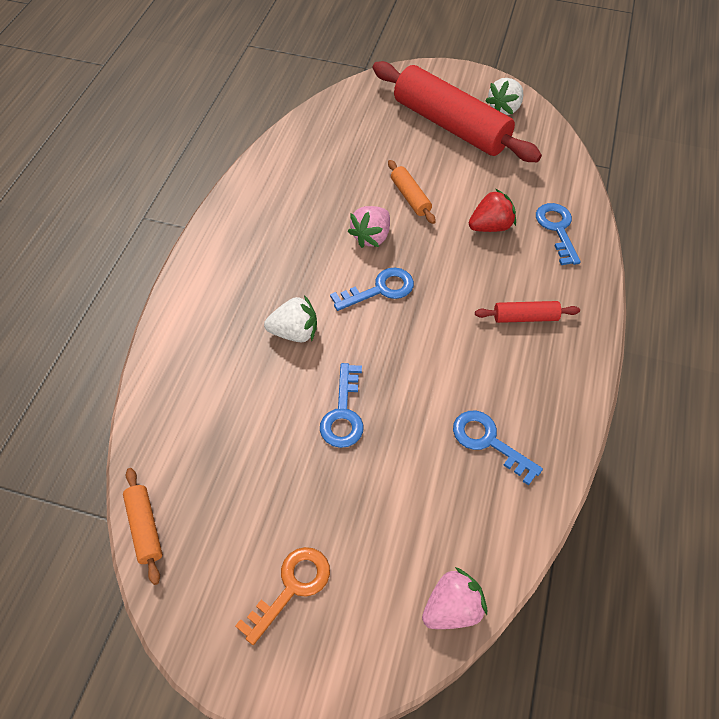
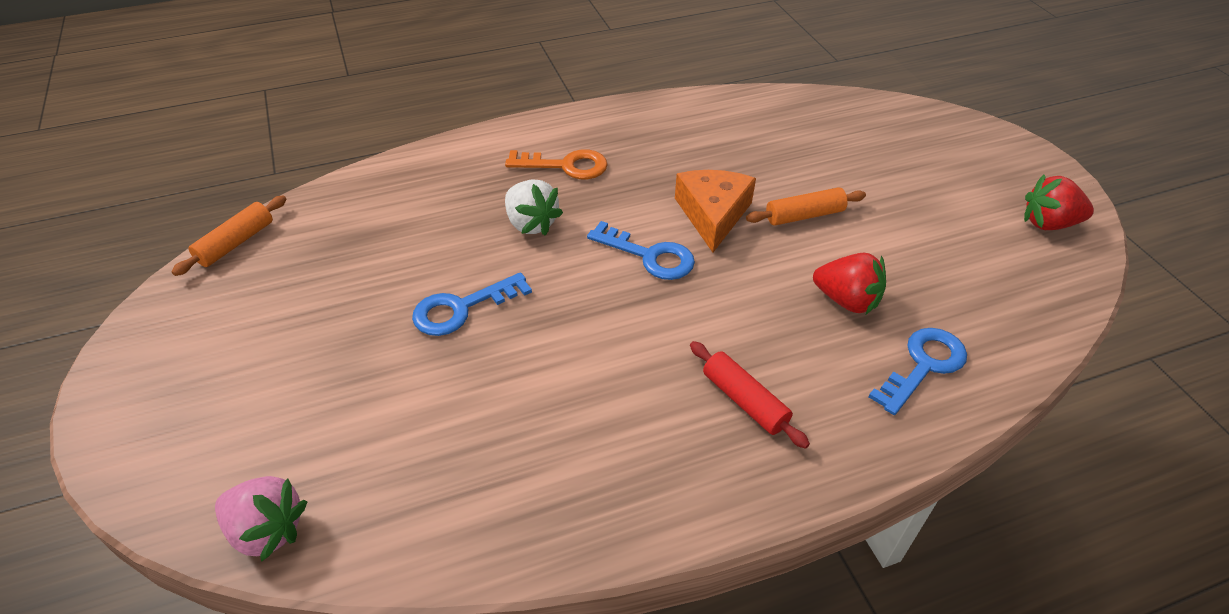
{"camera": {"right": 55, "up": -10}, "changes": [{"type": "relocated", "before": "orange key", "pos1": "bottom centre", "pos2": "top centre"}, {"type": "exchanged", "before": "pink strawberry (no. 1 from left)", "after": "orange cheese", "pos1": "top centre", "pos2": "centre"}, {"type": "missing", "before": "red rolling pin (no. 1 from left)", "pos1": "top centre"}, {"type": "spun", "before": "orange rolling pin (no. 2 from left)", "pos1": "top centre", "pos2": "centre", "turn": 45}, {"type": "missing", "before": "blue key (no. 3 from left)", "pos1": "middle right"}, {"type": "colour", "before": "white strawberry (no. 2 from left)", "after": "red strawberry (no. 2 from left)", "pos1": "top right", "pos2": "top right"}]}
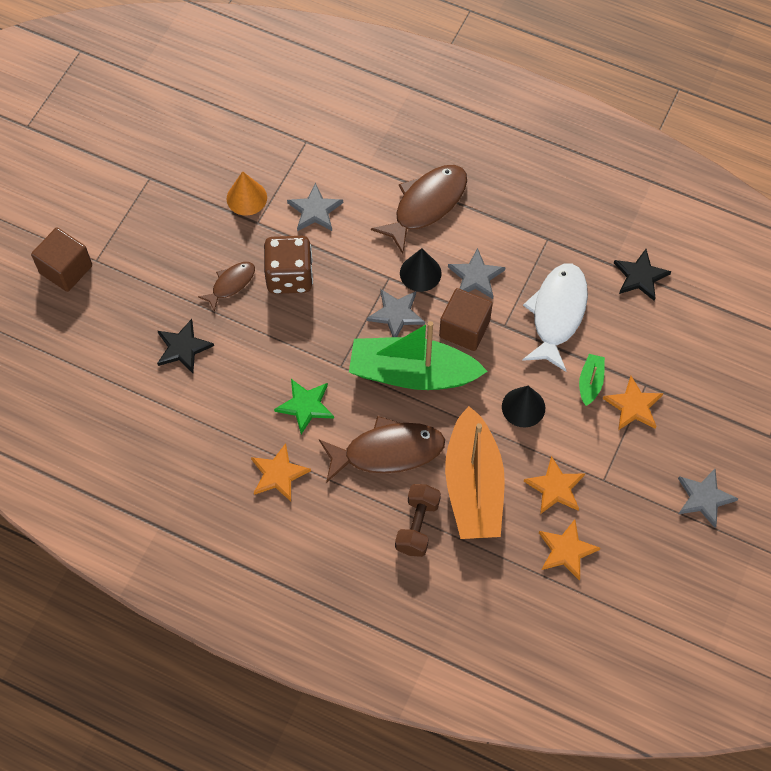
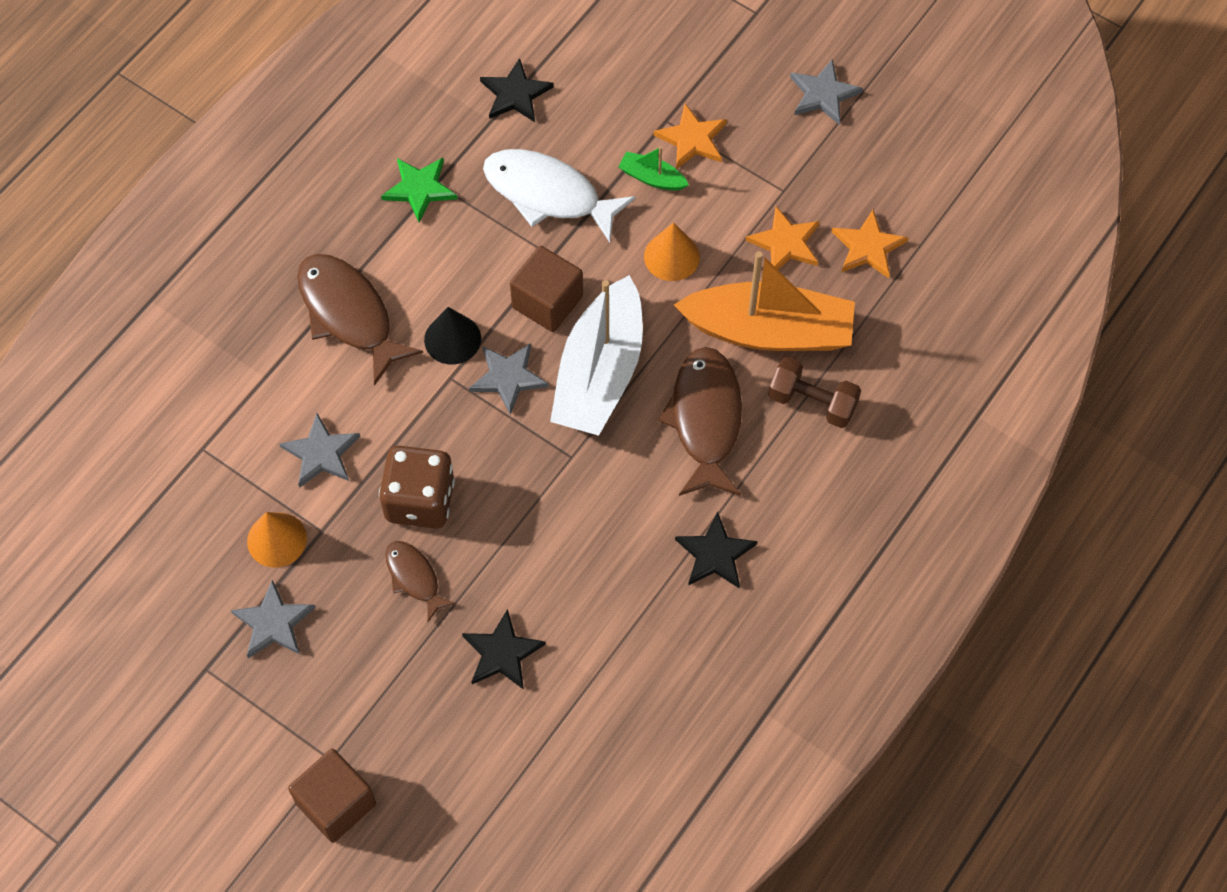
{"camera": {"right": -80, "up": 0}, "changes": [{"type": "colour", "before": "orange star (no. 1 from left)", "after": "black star (no. 3 from left)", "pos1": "centre", "pos2": "centre"}, {"type": "relocated", "before": "green star", "pos1": "centre", "pos2": "top centre"}, {"type": "colour", "before": "green boat (no. 1 from left)", "after": "white boat", "pos1": "centre", "pos2": "centre"}, {"type": "relocated", "before": "grey star (no. 3 from left in the first image)", "after": "grey star (no. 1 from left)", "pos1": "centre", "pos2": "bottom left"}, {"type": "colour", "before": "black cone (no. 2 from left)", "after": "orange cone (no. 2 from left)", "pos1": "middle right", "pos2": "top centre"}]}
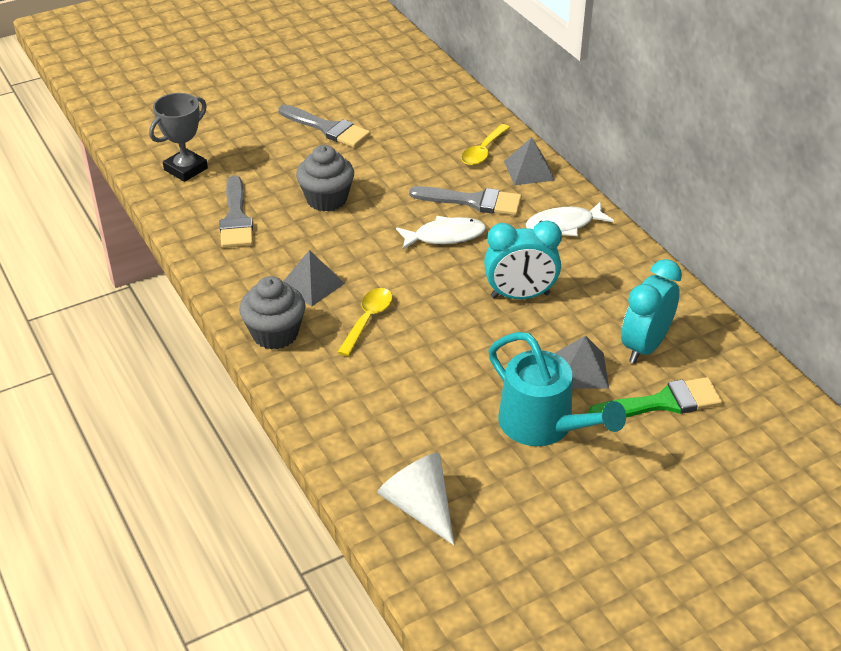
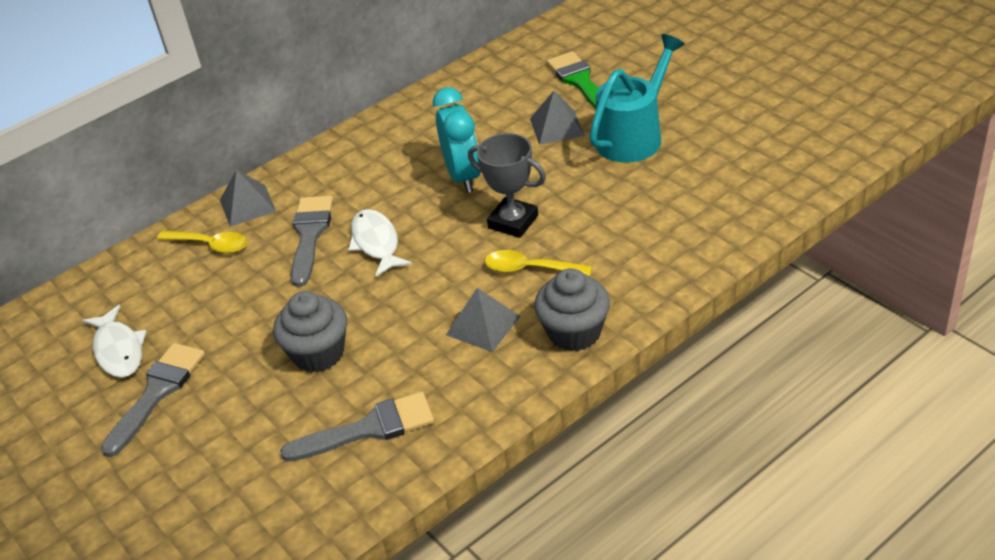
{"camera": {"right": -95, "up": 0}, "changes": [{"type": "relocated", "before": "grey trophy", "pos1": "top left", "pos2": "top centre"}, {"type": "missing", "before": "white cone", "pos1": "bottom centre"}, {"type": "relocated", "before": "white fish (no. 2 from left in the first image)", "after": "white fish (no. 1 from left)", "pos1": "middle right", "pos2": "middle left"}, {"type": "missing", "before": "turquoise clock (no. 2 from left)", "pos1": "middle right"}]}
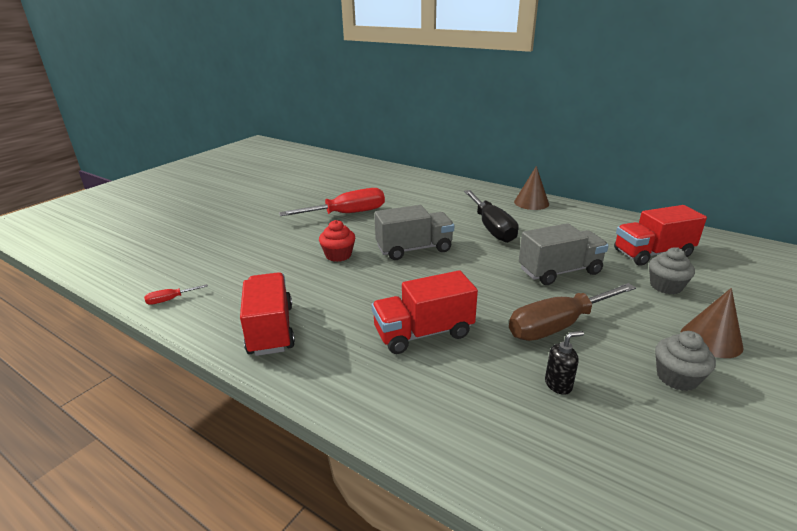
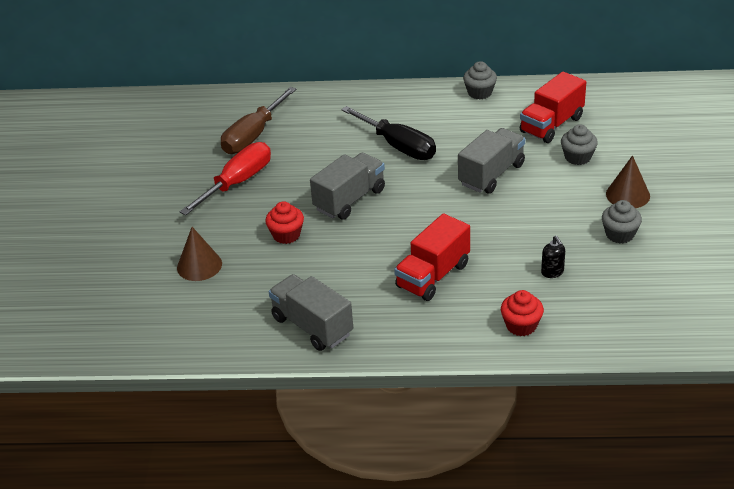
{"camera": {"right": -30, "up": 10}, "changes": [{"type": "missing", "before": "red screwdriver (no. 1 from left)", "pos1": "middle left"}, {"type": "colour", "before": "red truck (no. 1 from left)", "after": "grey truck (no. 1 from left)", "pos1": "centre", "pos2": "centre"}, {"type": "relocated", "before": "brown screwdriver", "pos1": "middle right", "pos2": "top centre"}, {"type": "relocated", "before": "brown cone (no. 1 from left)", "pos1": "centre", "pos2": "middle left"}, {"type": "spun", "before": "black soap dispenser", "pos1": "bottom right", "pos2": "middle right", "turn": 120}, {"type": "appeared", "after": "grey cupcake (no. 1 from left)", "pos2": "top centre"}, {"type": "appeared", "after": "red cupcake (no. 2 from left)", "pos2": "middle right"}]}
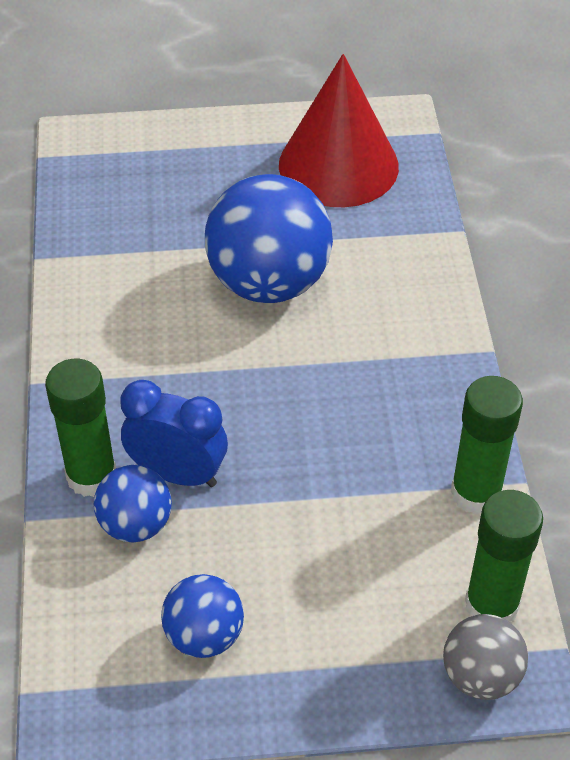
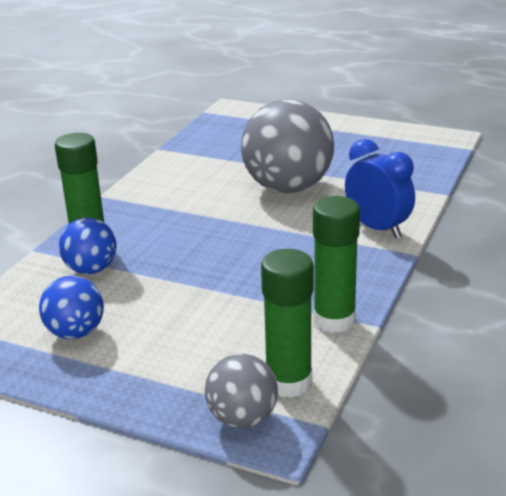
{"camera": {"right": 30, "up": -20}, "changes": [{"type": "relocated", "before": "blue clock", "pos1": "middle left", "pos2": "middle right"}, {"type": "colour", "before": "blue ball (no. 3 from left)", "after": "grey ball (no. 2 from left)", "pos1": "top centre", "pos2": "top centre"}, {"type": "missing", "before": "red cone", "pos1": "top centre"}]}
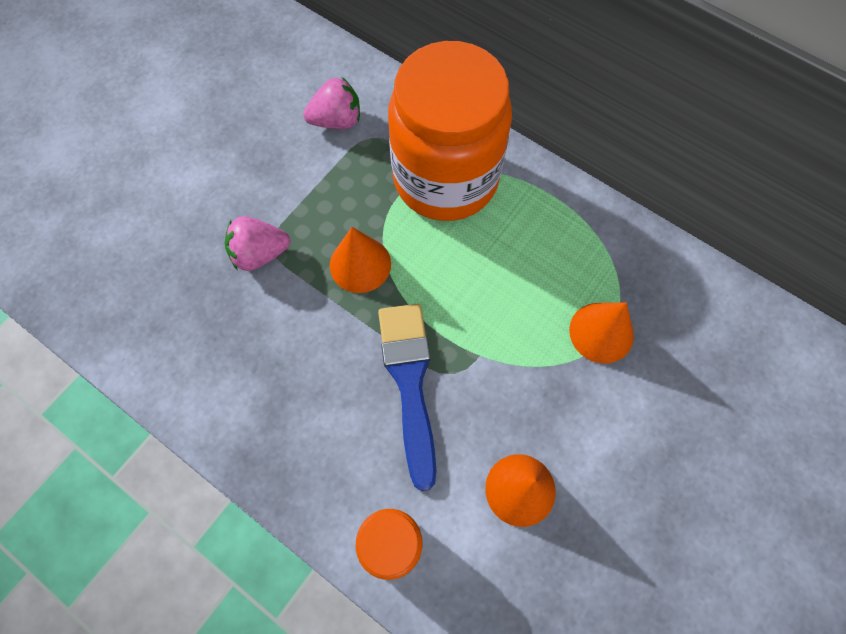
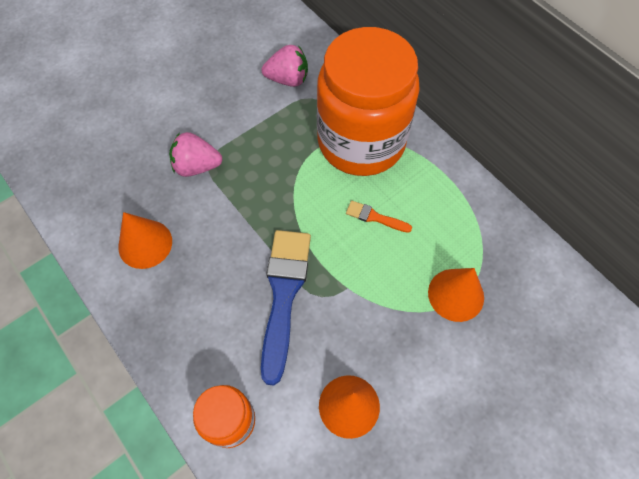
{"camera": {"right": 15, "up": -5}, "changes": [{"type": "relocated", "before": "orange cone (no. 1 from left)", "pos1": "centre", "pos2": "middle left"}, {"type": "appeared", "after": "orange brush", "pos2": "centre"}]}
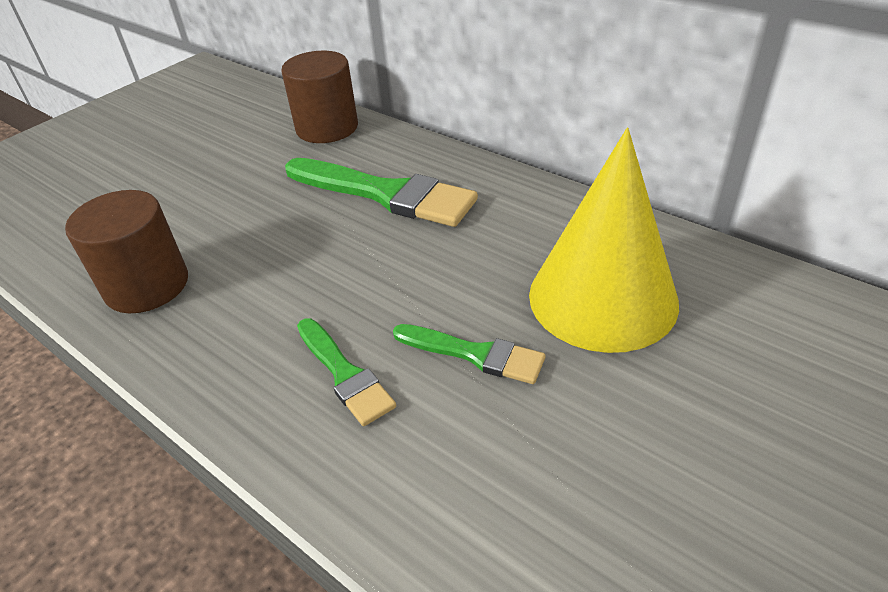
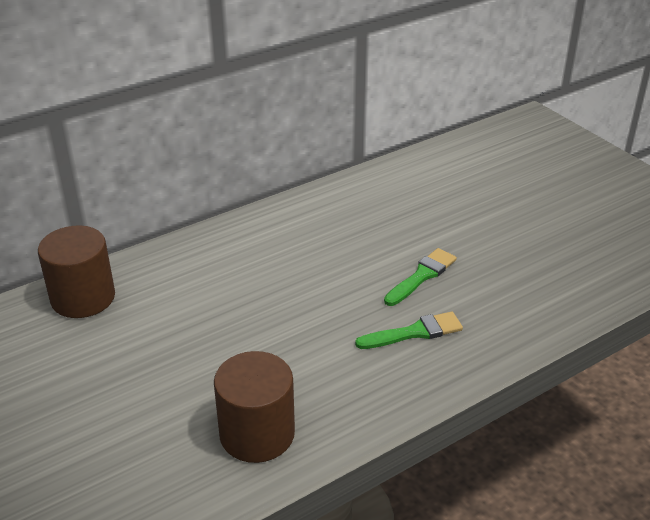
{"camera": {"right": -75, "up": -5}, "changes": [{"type": "missing", "before": "green brush (no. 2 from left)", "pos1": "top centre"}, {"type": "missing", "before": "yellow cone", "pos1": "middle right"}]}
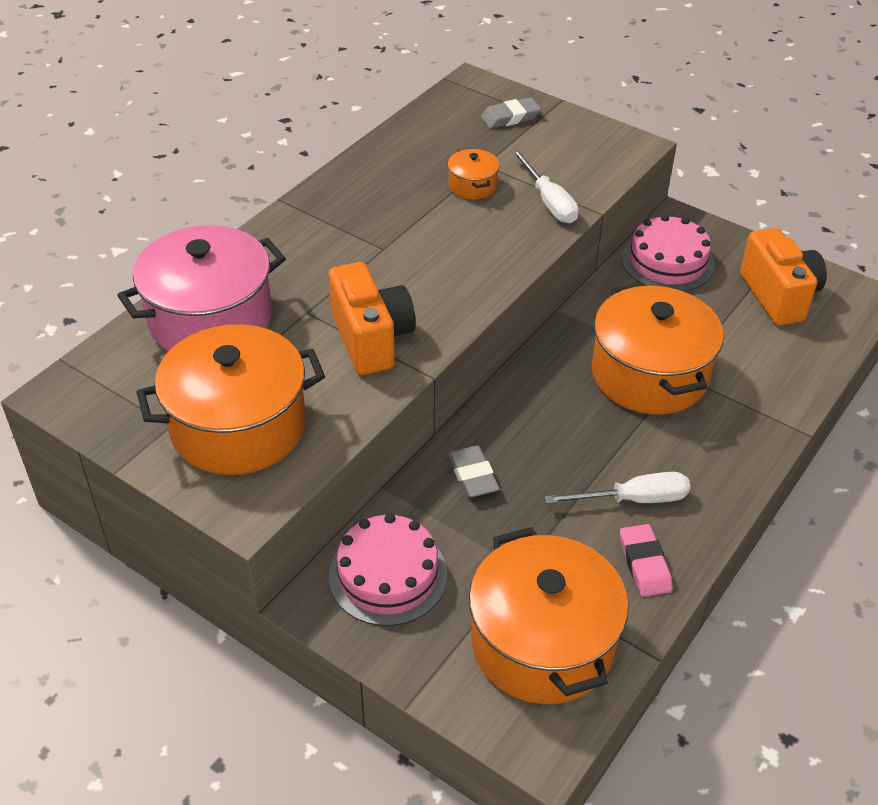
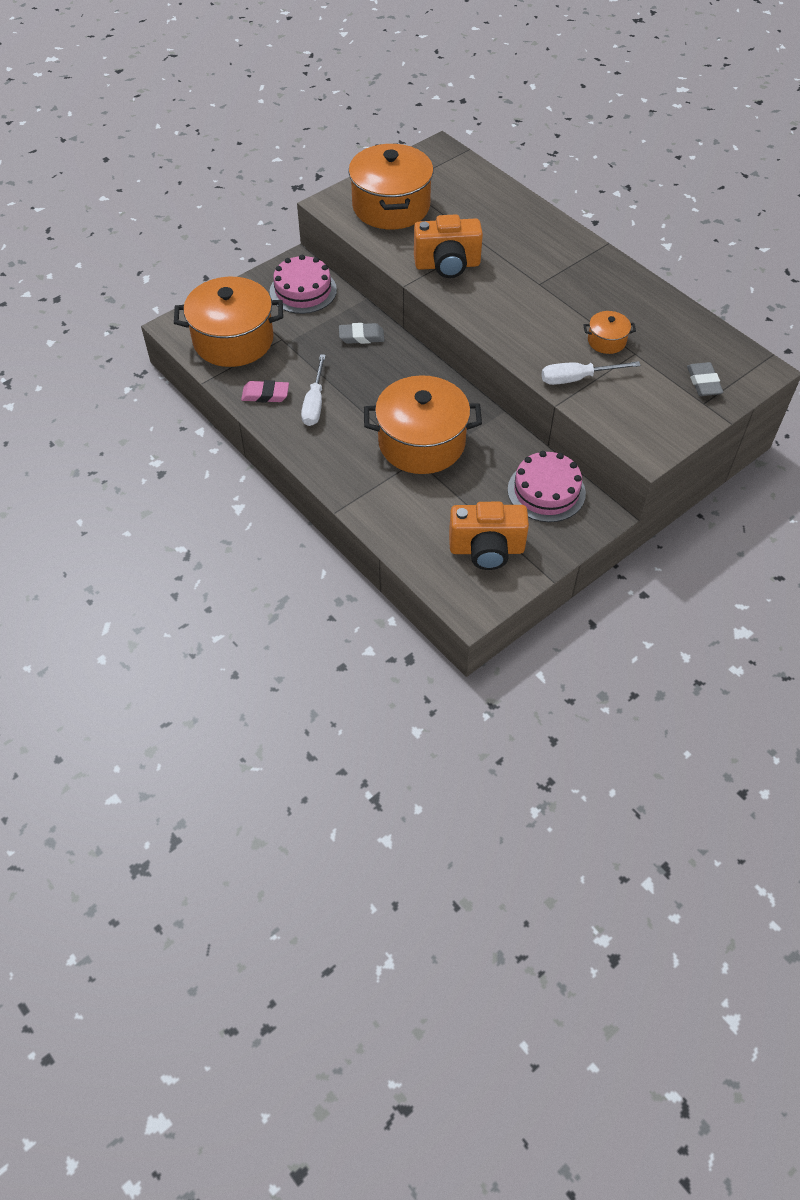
{"camera": {"right": 105, "up": 10}, "changes": [{"type": "missing", "before": "pink pot", "pos1": "middle left"}]}
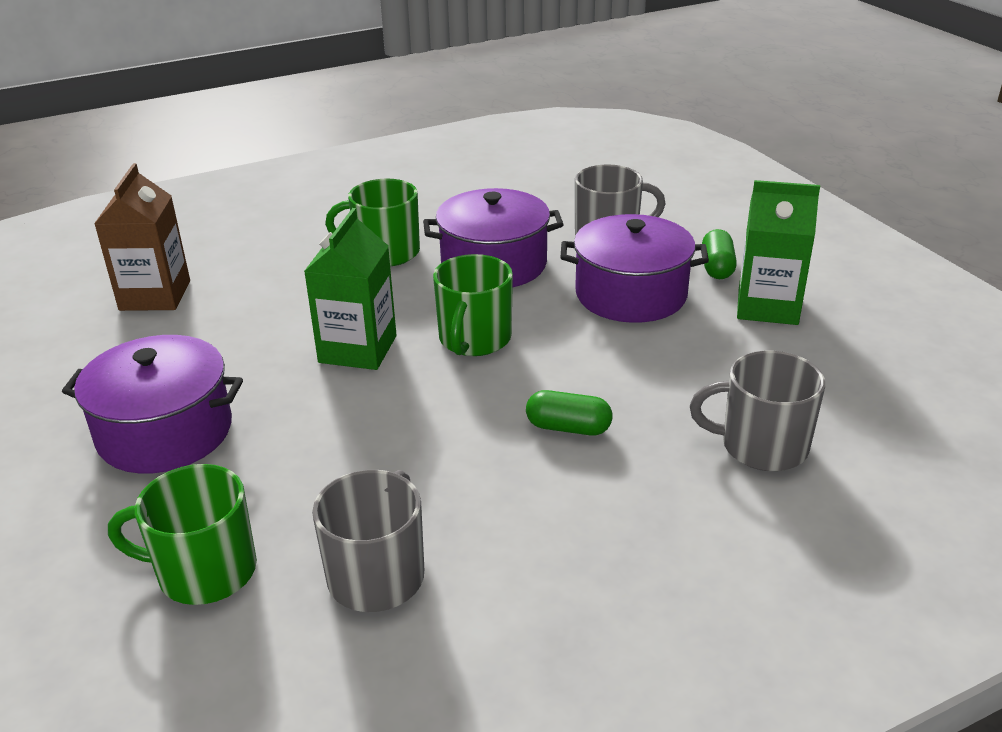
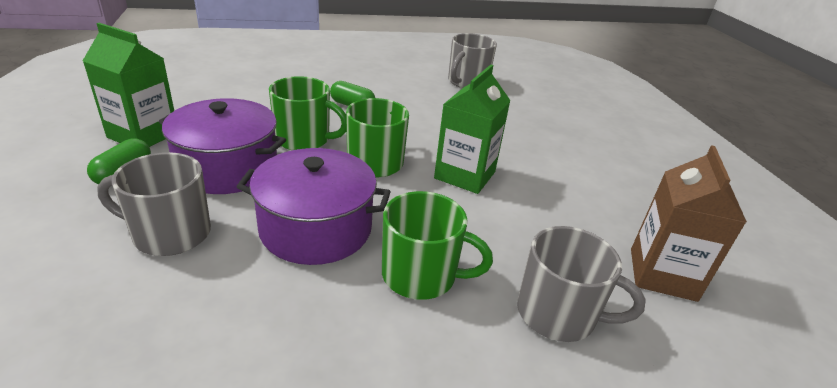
{"camera": {"right": -170, "up": 0}, "changes": [{"type": "missing", "before": "purple pot (no. 1 from left)", "pos1": "middle left"}, {"type": "relocated", "before": "green mug (no. 1 from left)", "pos1": "bottom left", "pos2": "top centre"}, {"type": "relocated", "before": "grey mug (no. 3 from left)", "pos1": "middle right", "pos2": "bottom right"}]}
